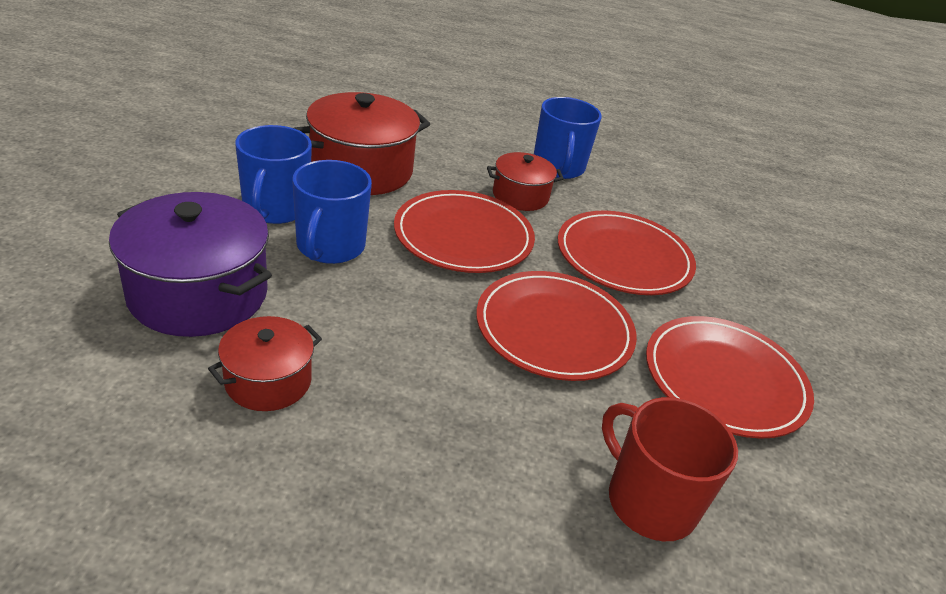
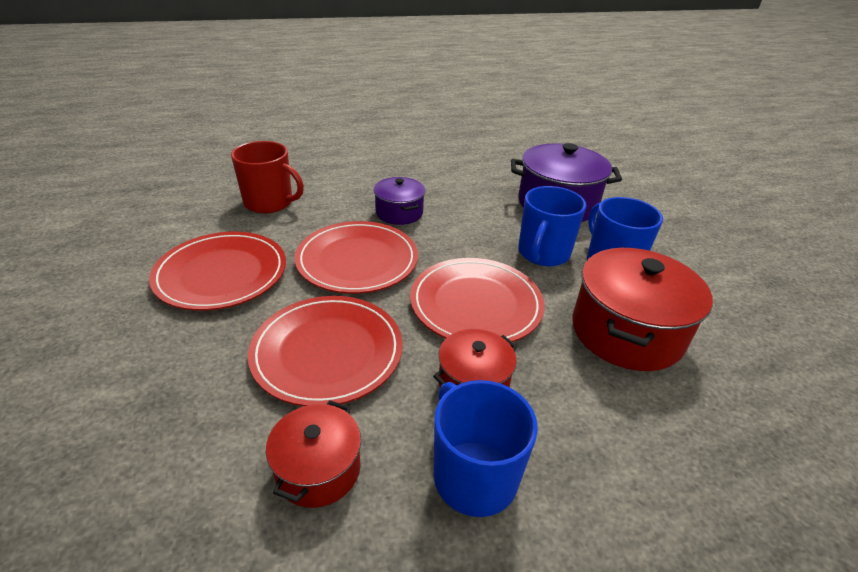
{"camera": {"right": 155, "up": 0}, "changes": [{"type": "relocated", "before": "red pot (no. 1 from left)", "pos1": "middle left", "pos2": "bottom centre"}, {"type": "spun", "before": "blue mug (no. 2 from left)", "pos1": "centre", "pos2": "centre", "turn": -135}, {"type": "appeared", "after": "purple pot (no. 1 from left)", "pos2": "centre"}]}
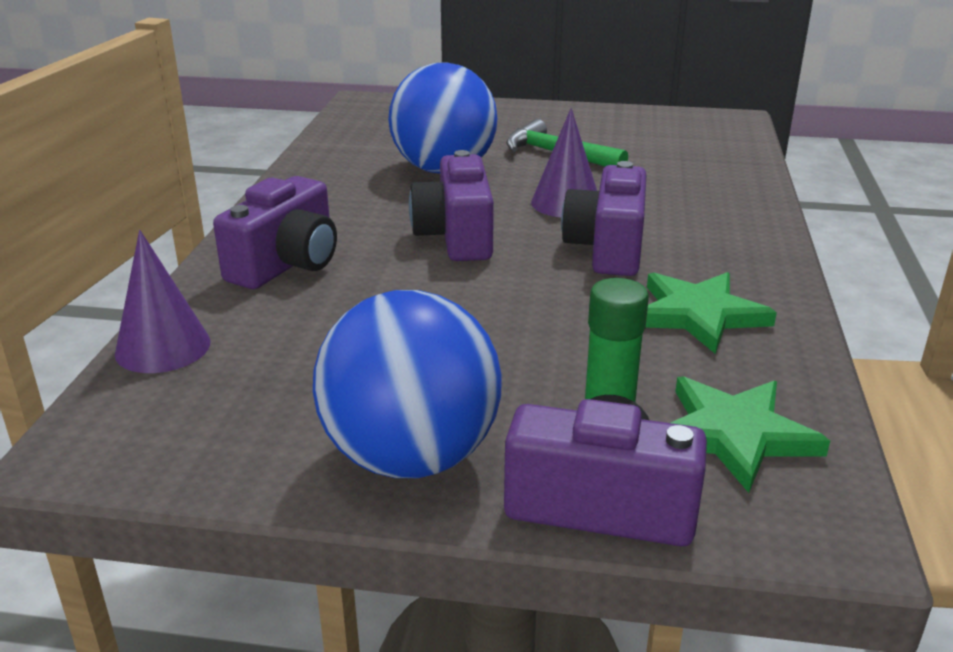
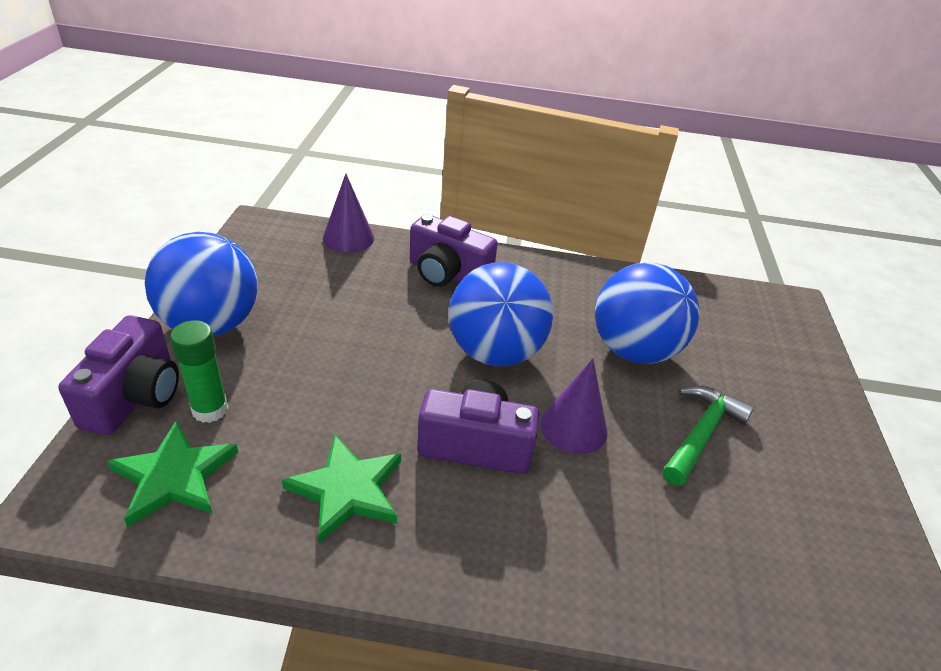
{"camera": {"right": 85, "up": 10}, "changes": [{"type": "exchanged", "before": "purple camera (no. 2 from left)", "after": "blue ball (no. 2 from left)", "pos1": "top centre", "pos2": "centre"}]}
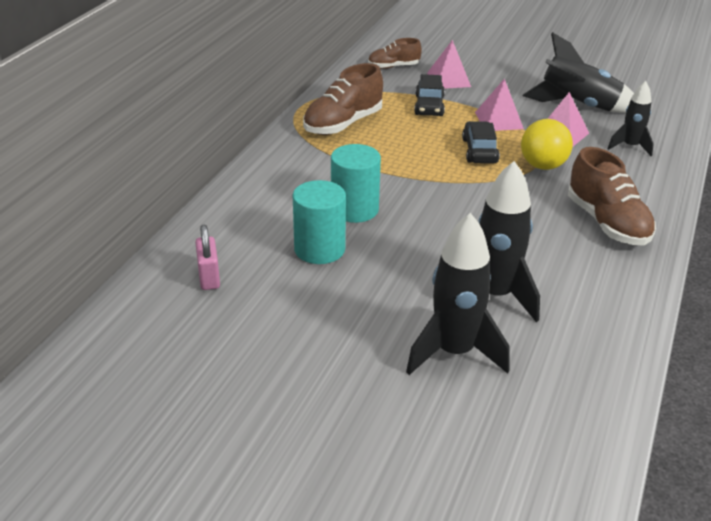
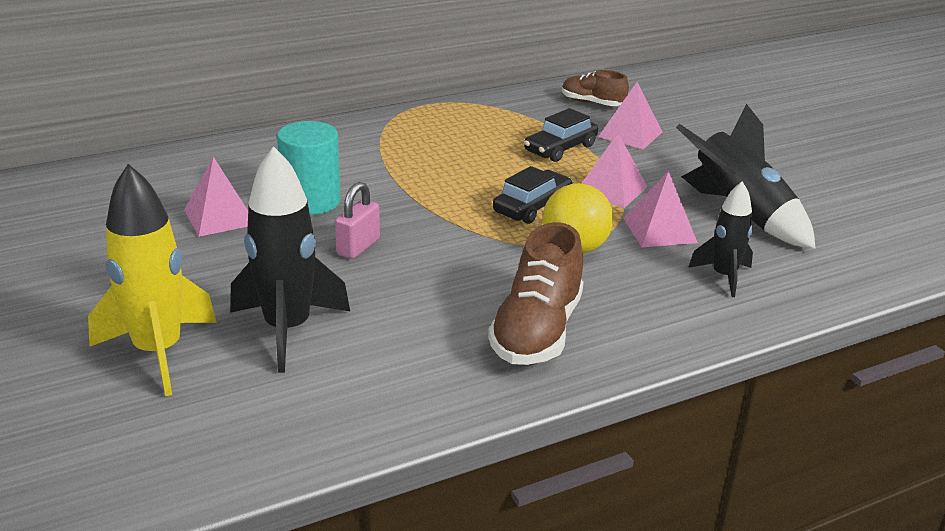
{"camera": {"right": 40, "up": -5}, "changes": [{"type": "relocated", "before": "pink padlock", "pos1": "middle left", "pos2": "centre"}, {"type": "exchanged", "before": "turquoise cylinder (no. 1 from left)", "after": "pink pyramid (no. 1 from left)", "pos1": "centre", "pos2": "middle left"}, {"type": "missing", "before": "brown shoe (no. 1 from left)", "pos1": "top centre"}, {"type": "colour", "before": "black rocket (no. 1 from left)", "after": "yellow rocket", "pos1": "centre", "pos2": "middle left"}]}
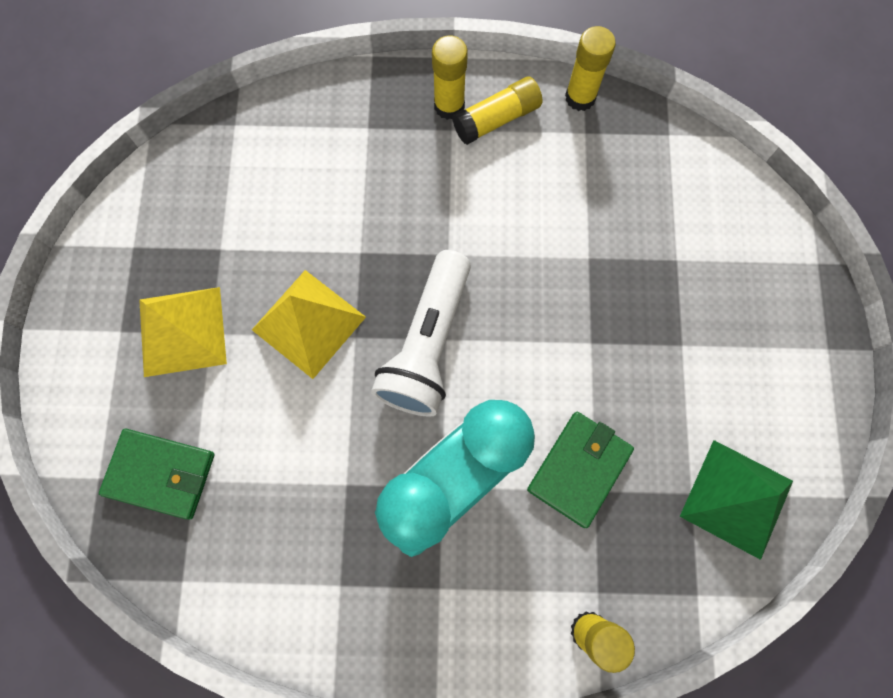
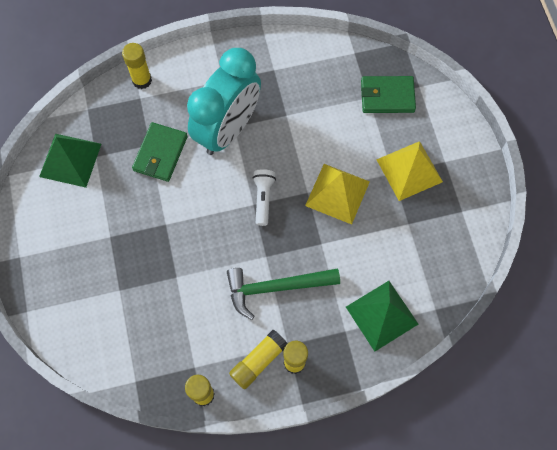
{"camera": {"right": 165, "up": -5}, "changes": [{"type": "size", "before": "white flashlight", "pos1": "centre", "pos2": "centre", "scale": 0.55}, {"type": "appeared", "after": "green hammer", "pos2": "centre"}, {"type": "appeared", "after": "green pyramid (no. 2 from left)", "pos2": "bottom right"}]}
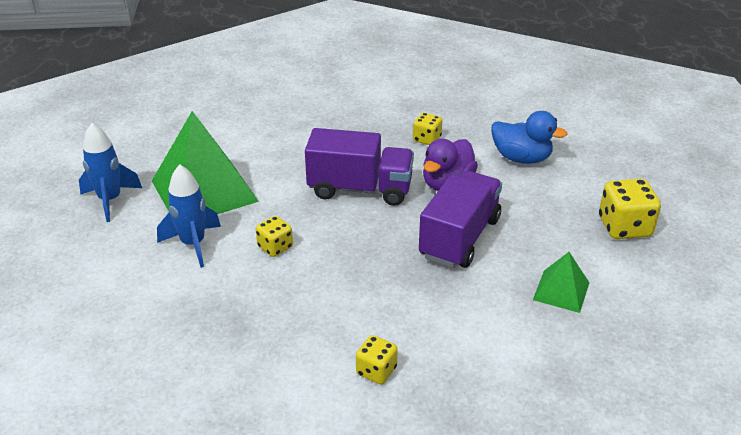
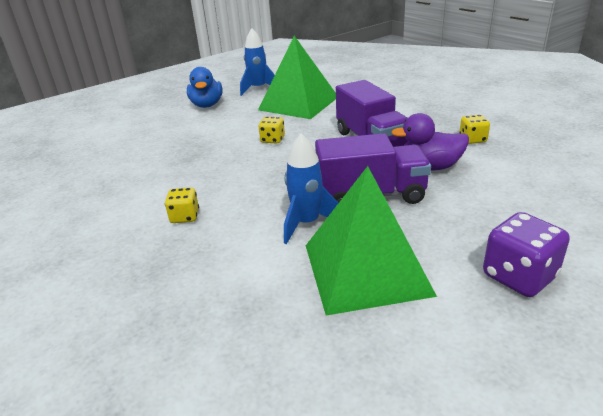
{"camera": {"right": 60, "up": -5}, "changes": [{"type": "relocated", "before": "blue rocket (no. 2 from left)", "pos1": "middle left", "pos2": "centre"}, {"type": "relocated", "before": "blue duck", "pos1": "top right", "pos2": "top centre"}, {"type": "size", "before": "green pyramid (no. 2 from left)", "pos1": "middle right", "pos2": "centre", "scale": 2.05}, {"type": "colour", "before": "yellow dice (no. 4 from left)", "after": "purple dice", "pos1": "middle right", "pos2": "middle right"}]}
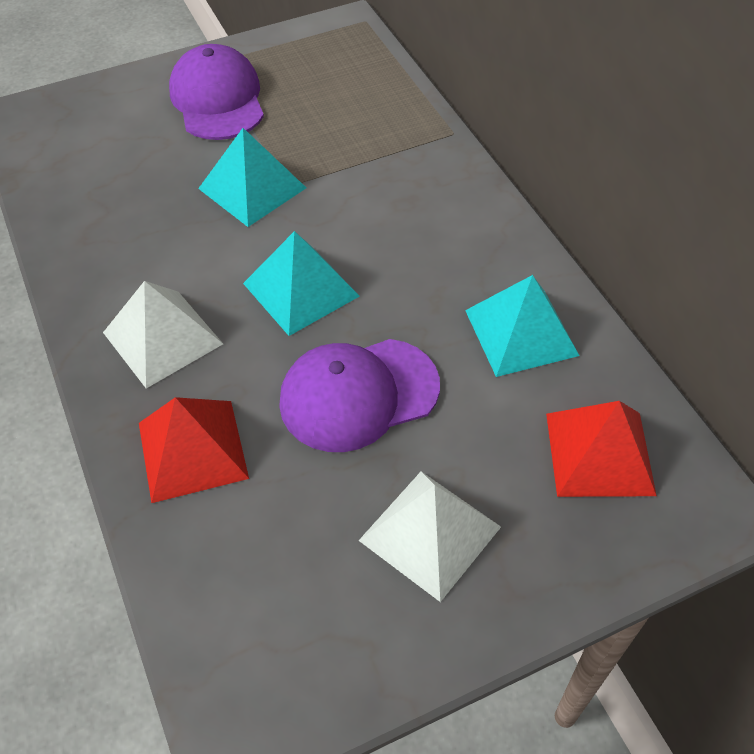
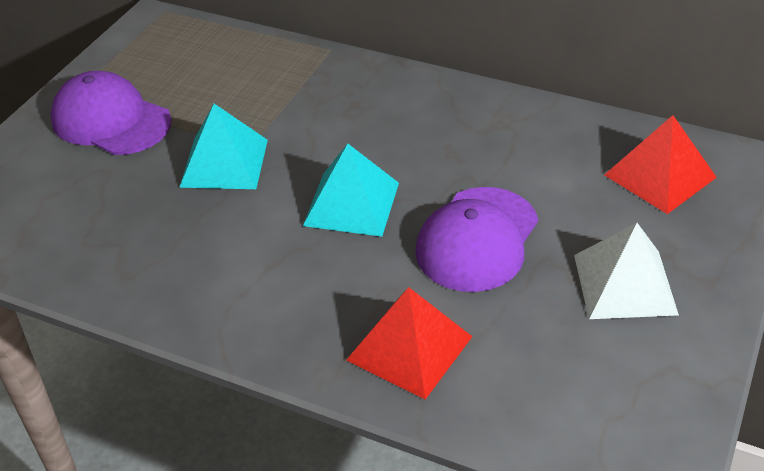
{"camera": {"right": -40, "up": -10}, "changes": [{"type": "missing", "before": "white pyramid (no. 1 from left)", "pos1": "middle left"}, {"type": "missing", "before": "turquoise pyramid (no. 3 from left)", "pos1": "middle right"}]}
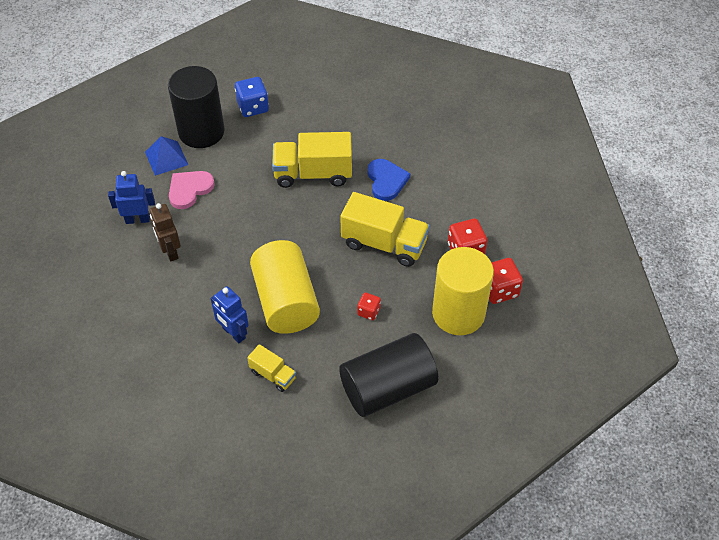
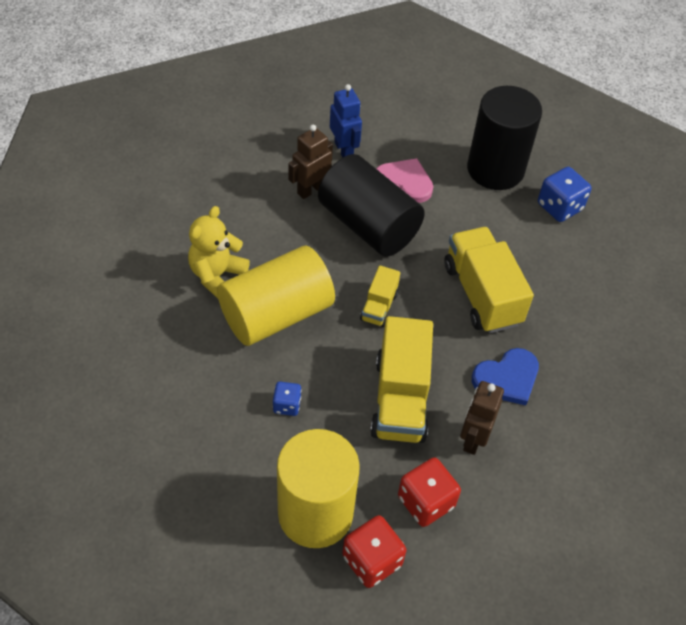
{"camera": {"right": 70, "up": 0}, "changes": [{"type": "missing", "before": "blue pyramid", "pos1": "top left"}, {"type": "exchanged", "before": "blue robot (no. 2 from left)", "after": "yellow teddy bear", "pos1": "middle left", "pos2": "middle left"}, {"type": "relocated", "before": "yellow truck (no. 1 from left)", "pos1": "bottom centre", "pos2": "centre"}, {"type": "relocated", "before": "black cylinder (no. 2 from left in the first image)", "after": "black cylinder (no. 1 from left)", "pos1": "bottom centre", "pos2": "top centre"}, {"type": "colour", "before": "red dice (no. 1 from left)", "after": "blue dice (no. 1 from left)", "pos1": "centre", "pos2": "centre"}, {"type": "appeared", "after": "brown robot (no. 2 from left)", "pos2": "bottom right"}]}
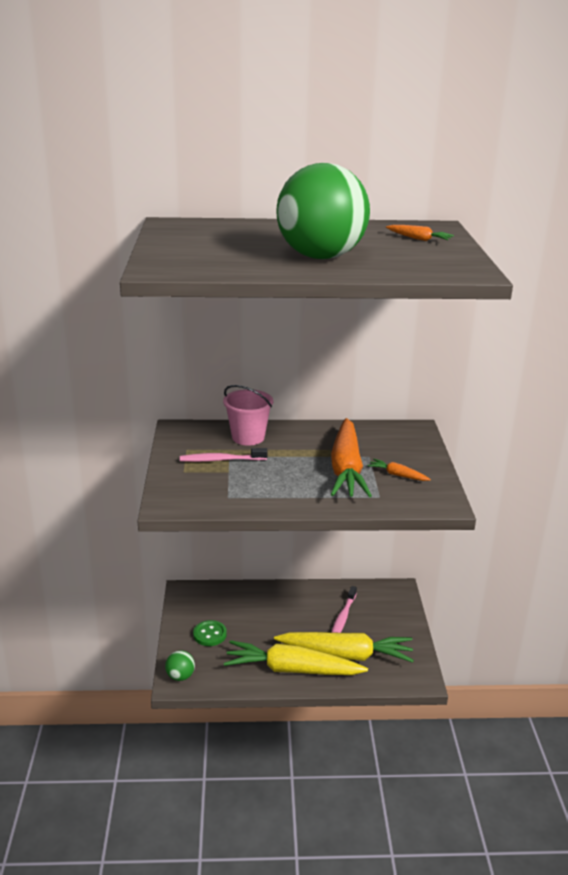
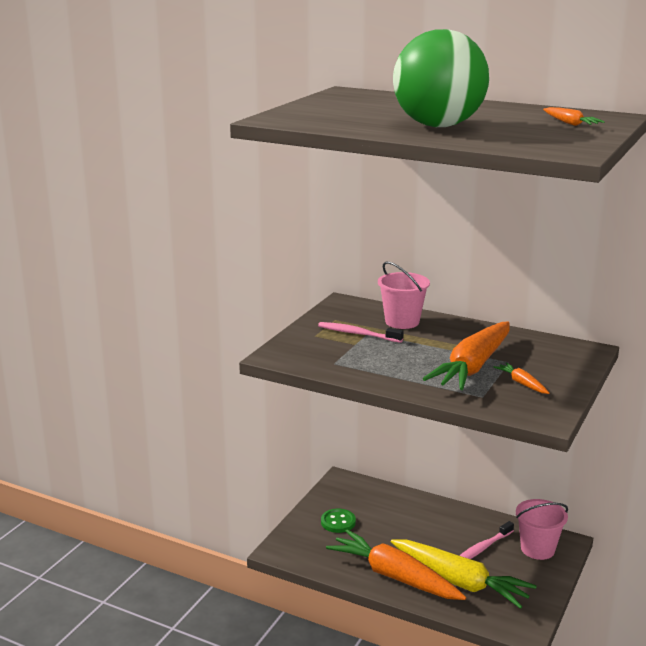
{"camera": {"right": 30, "up": -5}, "changes": [{"type": "missing", "before": "green ball (no. 1 from left)", "pos1": "bottom left"}, {"type": "colour", "before": "yellow carrot (no. 1 from left)", "after": "orange carrot (no. 1 from left)", "pos1": "bottom centre", "pos2": "bottom centre"}, {"type": "appeared", "after": "pink bucket (no. 2 from left)", "pos2": "bottom right"}]}
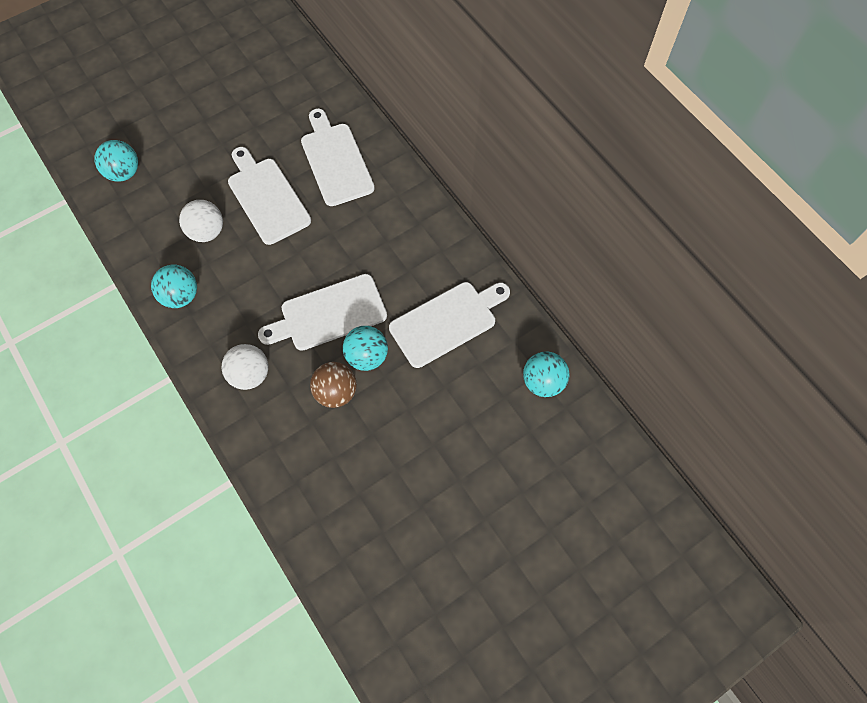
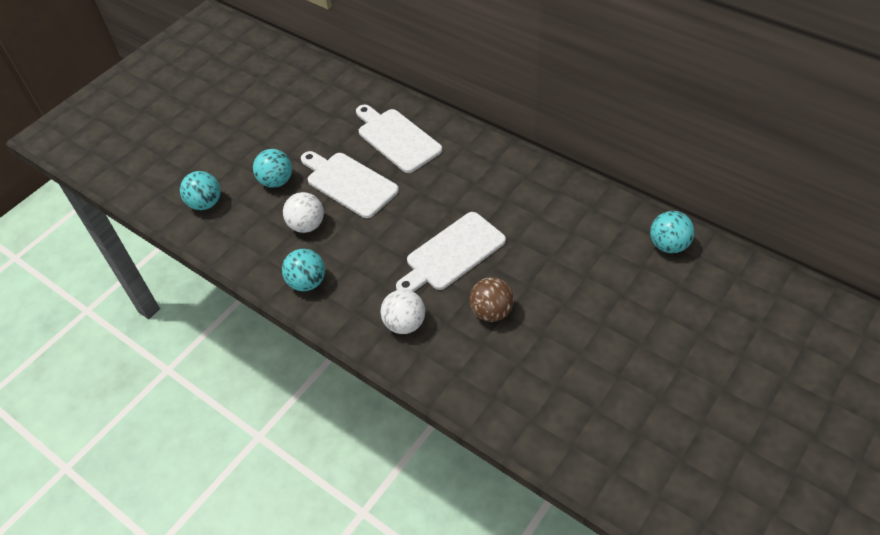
{"camera": {"right": -15, "up": -15}, "changes": [{"type": "relocated", "before": "turquoise ball (no. 3 from left in the first image)", "after": "turquoise ball (no. 2 from left)", "pos1": "centre", "pos2": "top left"}, {"type": "missing", "before": "white cutting board (no. 4 from left)", "pos1": "centre"}]}
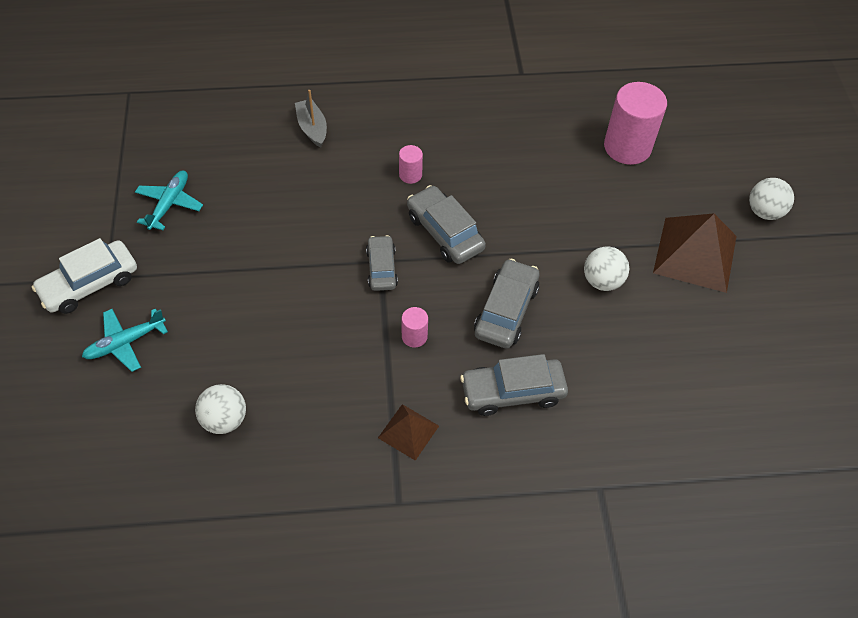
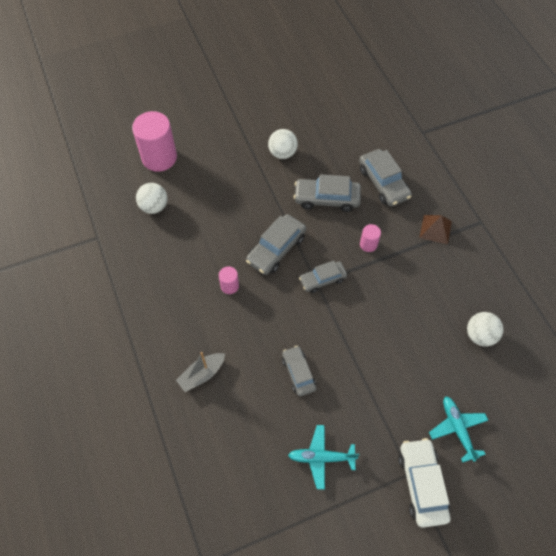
{"camera": {"right": -105, "up": 5}, "changes": [{"type": "spun", "before": "white car", "pos1": "middle left", "pos2": "bottom right", "turn": -135}, {"type": "spun", "before": "turquoise plane (no. 1 from left in the first image)", "pos1": "middle left", "pos2": "bottom right", "turn": -150}, {"type": "missing", "before": "brown pyramid (no. 2 from left)", "pos1": "middle right"}, {"type": "relocated", "before": "white ball (no. 3 from left in the first image)", "after": "white ball (no. 1 from left)", "pos1": "top right", "pos2": "middle left"}, {"type": "appeared", "after": "grey car (no. 2 from left)", "pos2": "bottom centre"}]}
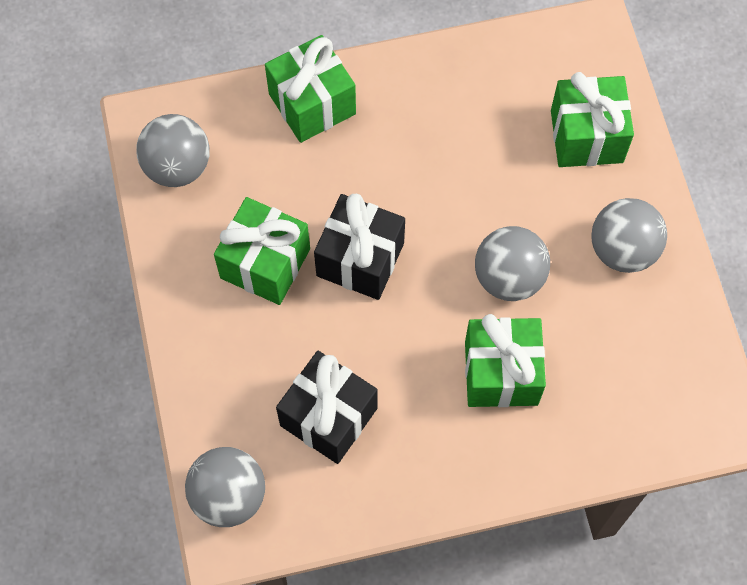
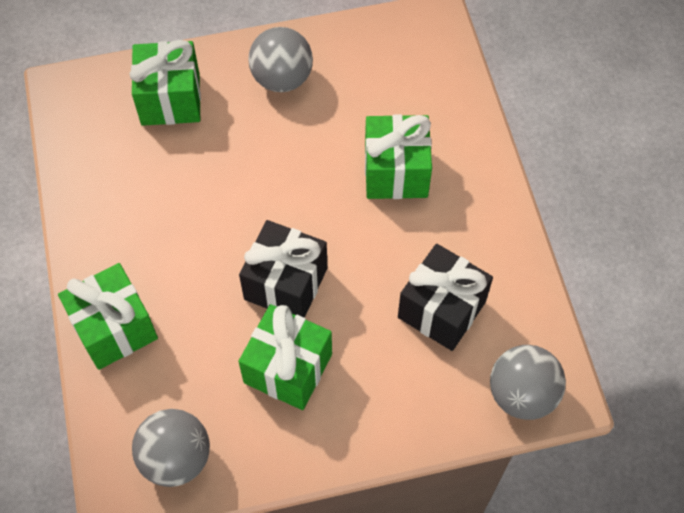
{"camera": {"right": -90, "up": -5}, "changes": [{"type": "missing", "before": "grey ball (no. 3 from left)", "pos1": "middle right"}]}
